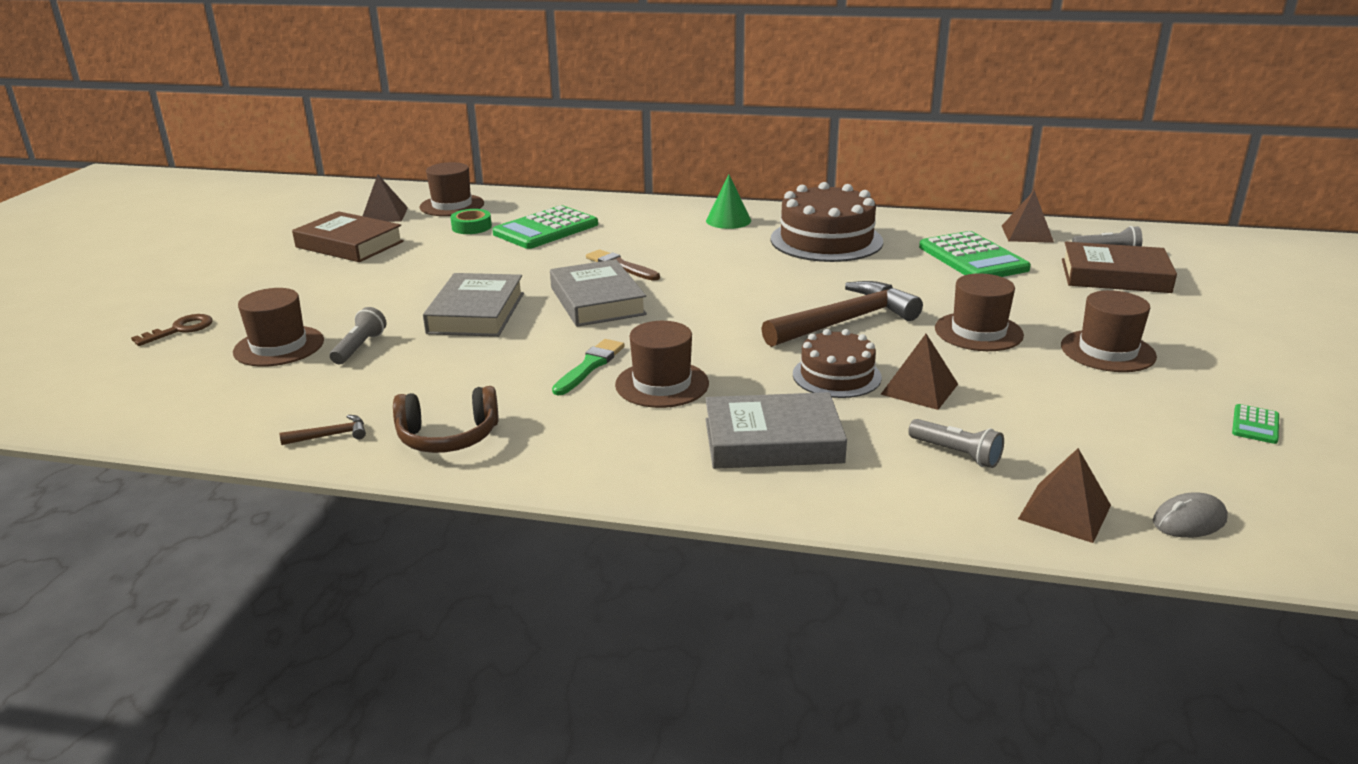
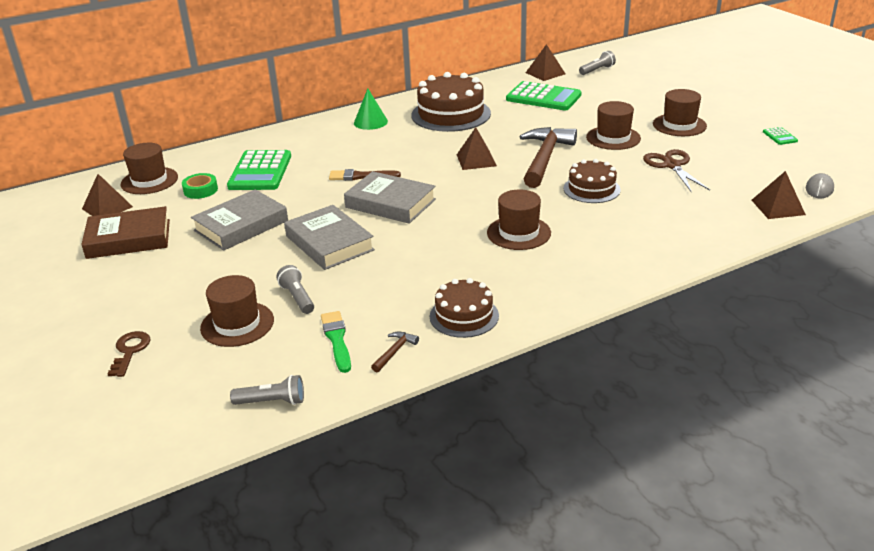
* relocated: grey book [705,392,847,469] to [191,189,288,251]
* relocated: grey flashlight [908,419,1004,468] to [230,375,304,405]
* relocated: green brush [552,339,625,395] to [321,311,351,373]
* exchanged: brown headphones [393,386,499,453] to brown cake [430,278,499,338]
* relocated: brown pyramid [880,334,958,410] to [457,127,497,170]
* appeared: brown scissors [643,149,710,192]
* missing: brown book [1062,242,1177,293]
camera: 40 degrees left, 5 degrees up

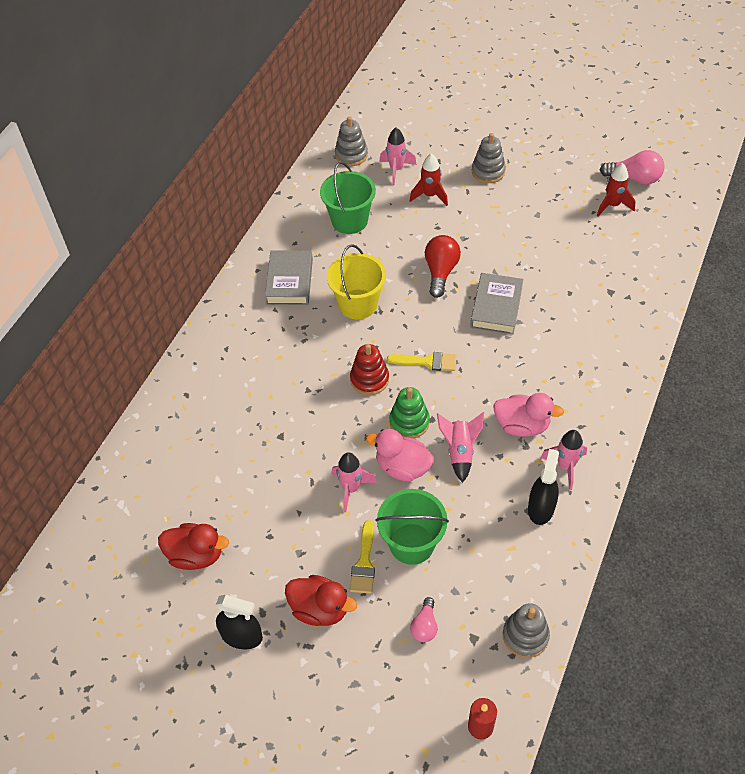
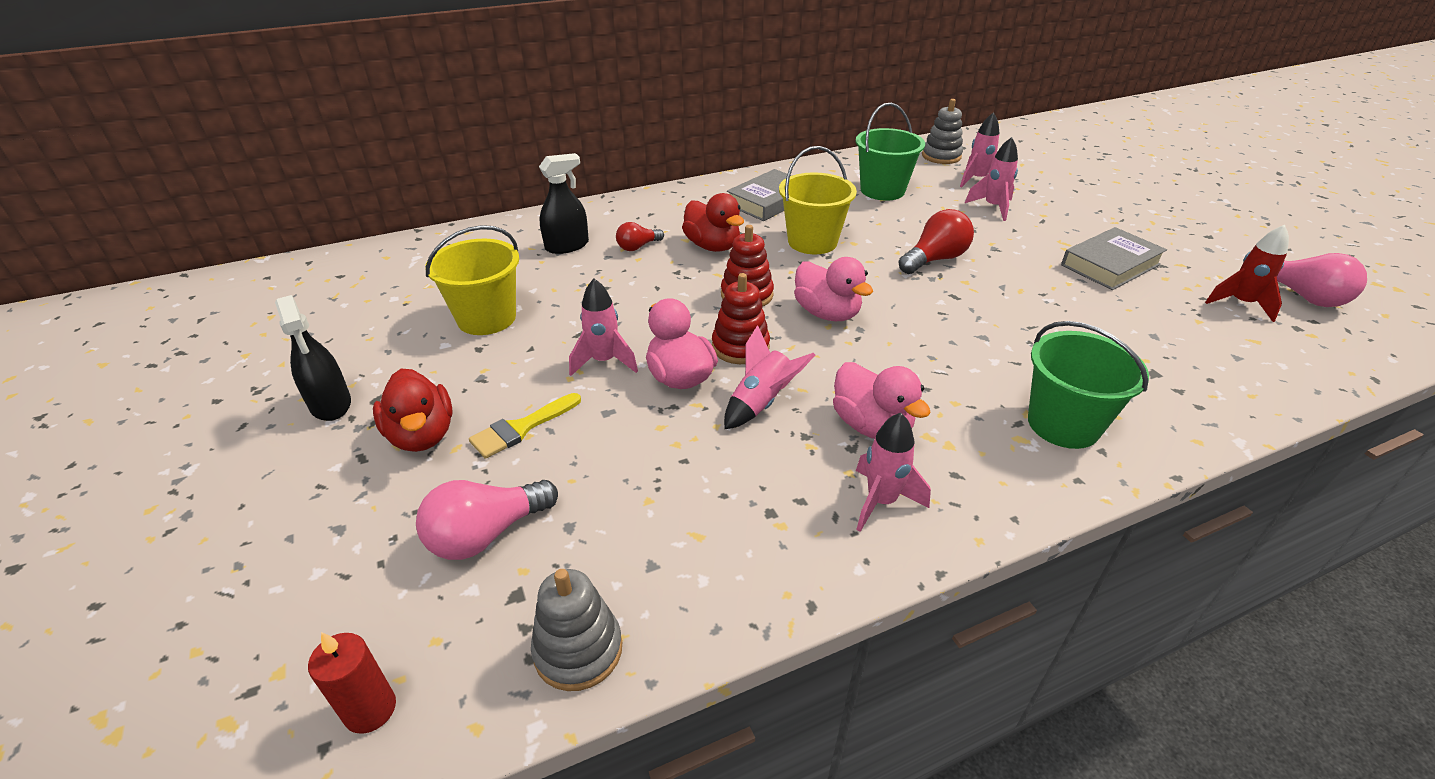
* size: pink light bulb [410,597,438,642] = [416,480,558,560] x1.66
* appeared: yellow bucket [425,225,519,335]
* relocated: black spray bottle [528,449,559,525] to [539,153,589,254]
* appeared: red light bulb [616,222,664,251]
* relocated: red duck [158,523,229,570] to [682,193,744,252]
* colour: green stacking toy [389,387,430,439] to red stacking toy [712,273,770,364]
* exchanged: yellow brush [387,352,456,371] to pink duck [794,257,873,321]
* colour: red rocket [410,154,448,206] to pink rocket [965,137,1018,221]
* relocated: green bucket [376,489,449,565] to [1028,321,1149,449]
* relocated: grey book [470,273,523,334] to [1061,227,1167,290]
* missing: grey stacking toy [472,133,506,183]
camera: 40 degrees right, 15 degrees down

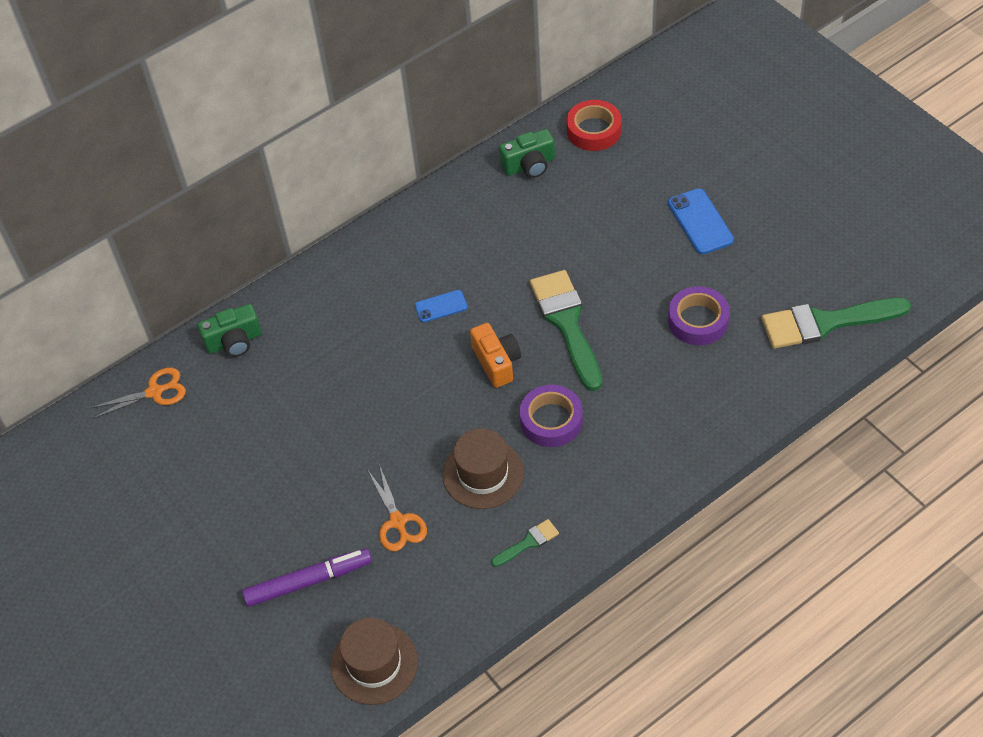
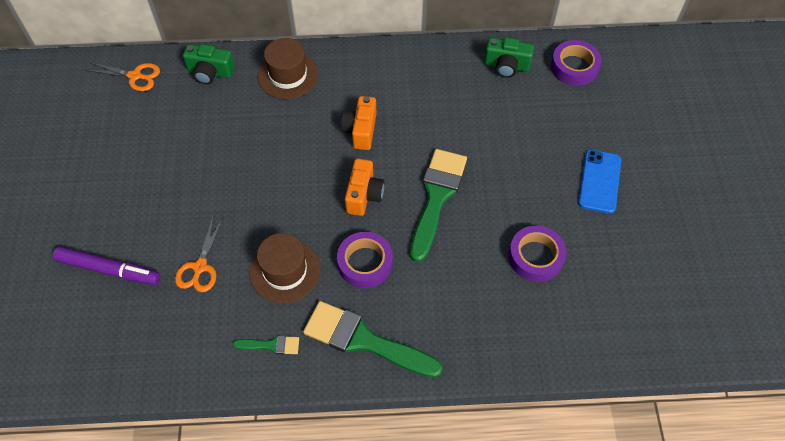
* relocated: brown hat [330,618,418,705] to [258,38,319,99]
* relocated: green brush [761,298,911,349] to [303,301,443,378]
* exchanged: blue phone [415,290,468,323] to orange camera [341,96,376,150]
* colour: red tape [566,100,621,151] to purple tape [551,40,602,86]
camera: 30 degrees right, 5 degrees up

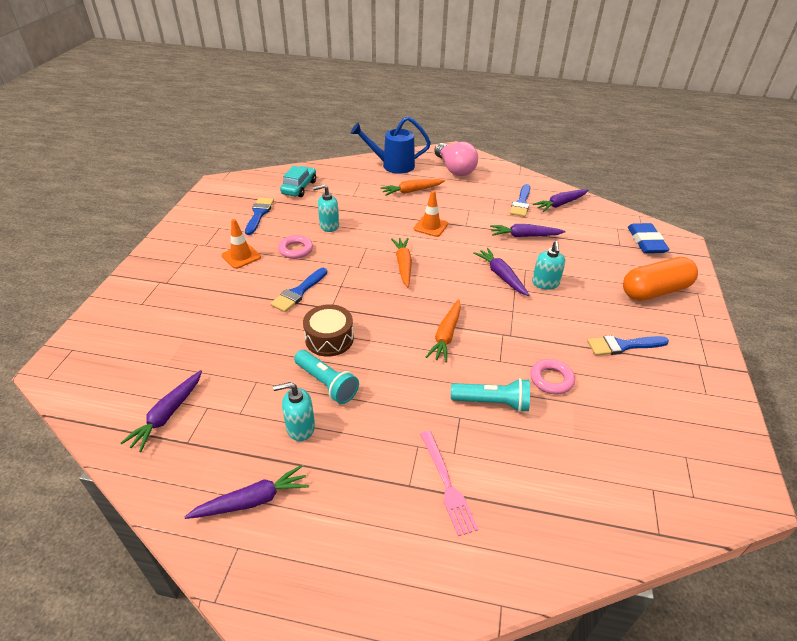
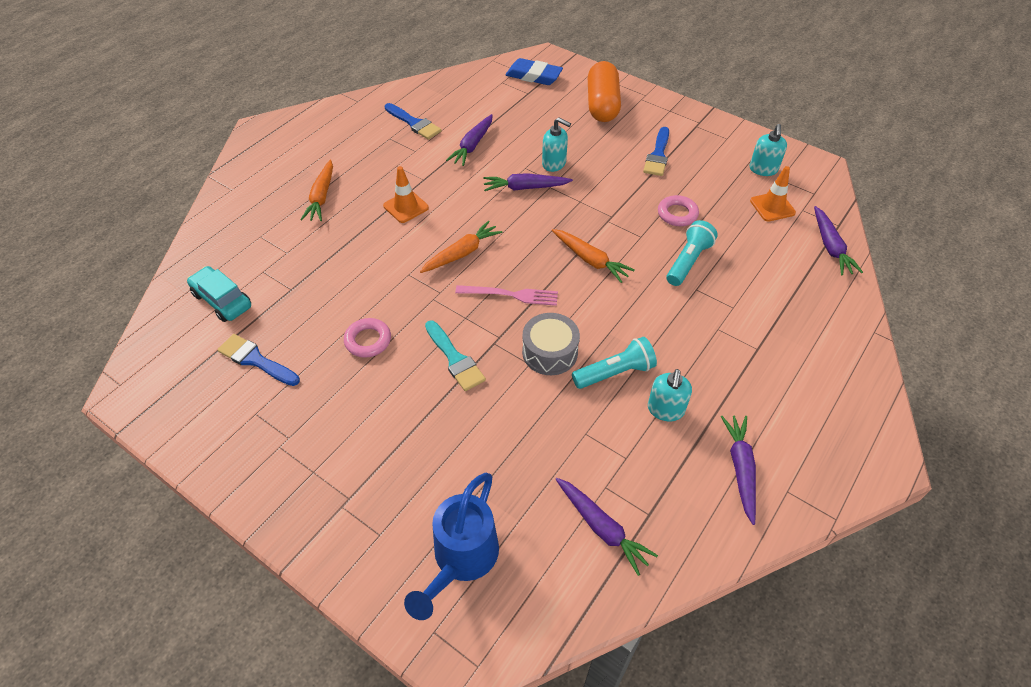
* relocated: blue watering can [350,116,431,174] to [404,473,499,620]
* spun: orange carrot [391,238,412,287] = [420,221,502,273] 120 degrees clockwise
* colour: blue brush [270,268,327,312] to turquoise brush [425,320,486,391]
* relocated: pink fork [420,431,478,536] to [455,285,558,306]
* colour: brown drum [303,304,354,357] to grey drum [522,313,580,375]
* relocated: turquoise soap dispenser [313,184,339,232] to [749,124,787,176]
* relocated: orange traffic cone [222,219,261,269] to [750,166,796,222]
* relocated: purple carrot [533,189,589,212] to [814,206,863,275]
* missing: pink light bulb [434,142,478,176]
camera: 65 degrees left, 10 degrees up

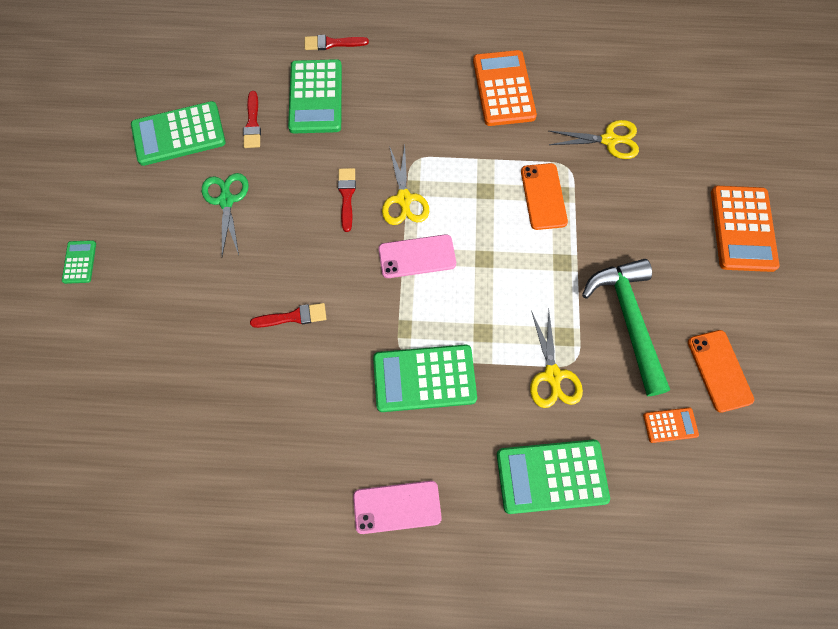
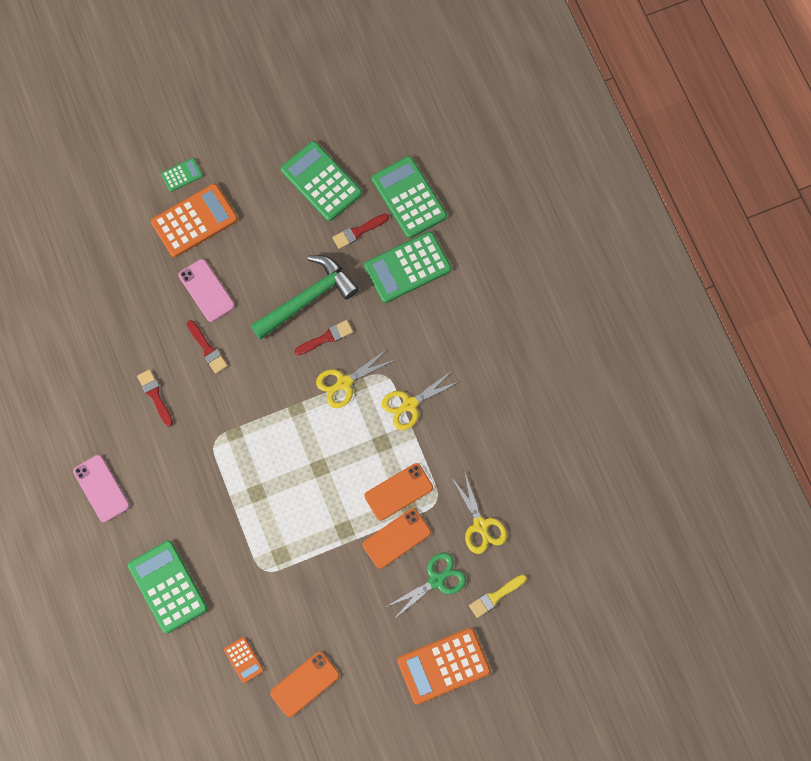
* relocated: red brush [305,35,369,50] to [137,369,173,427]
* relocated: orange calculator [473,50,537,126] to [151,184,238,257]
* relocated: pink phone [378,234,456,278] to [178,259,235,322]
* relocated: green hammer [582,259,670,396] to [250,255,359,340]
* appeared: orange phone [363,508,431,569]
* relocated: green calculator [373,344,477,412] to [372,156,447,238]
* relocated: yellow scissors [530,310,583,408] to [382,370,461,430]
* relocated: green scissors [202,173,249,256] to [386,552,466,620]
* appeared: yellow brush [469,575,527,618]
camera: 65 degrees right, 5 degrees up

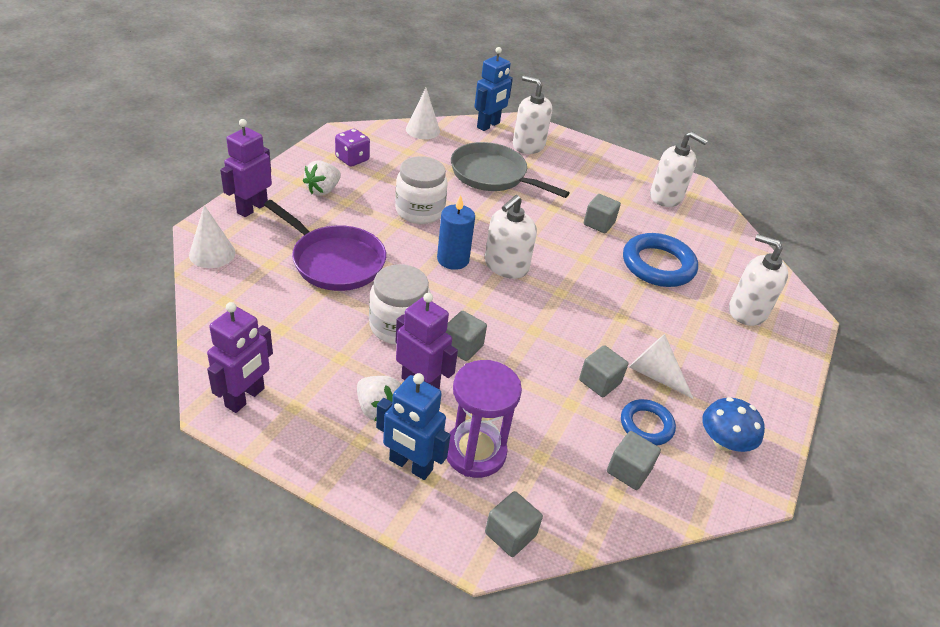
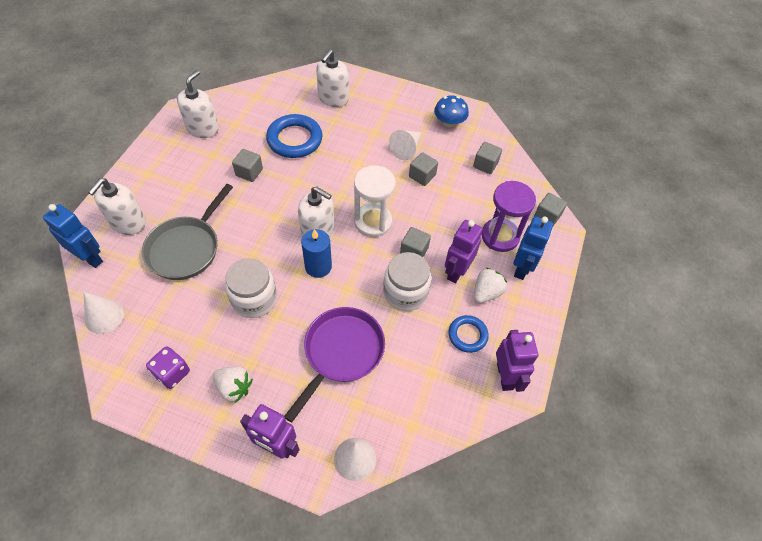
* appeared: white hourglass [354,165,396,237]
* relocated: blue ring [621,399,676,446] to [449,315,489,353]
* spun: purple robot [207,302,273,413] = [496,330,538,392] 60 degrees clockwise
camera: 95 degrees left, 15 degrees up

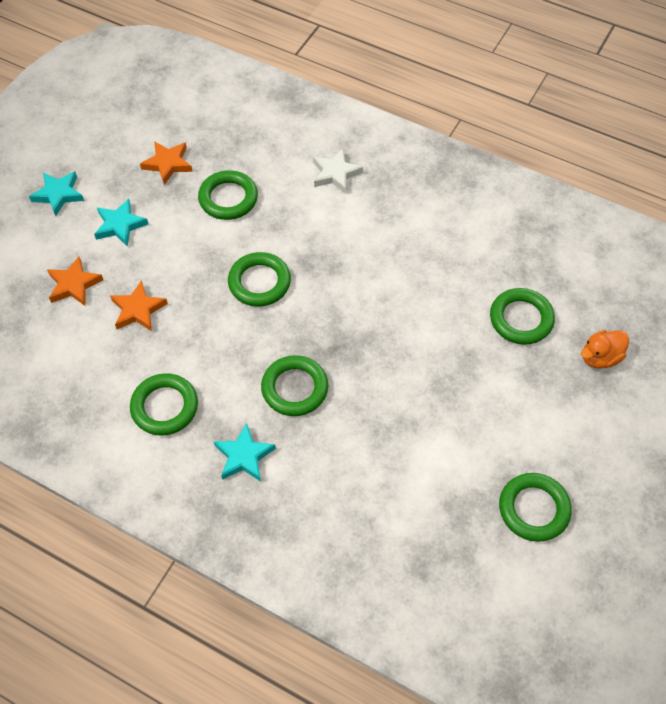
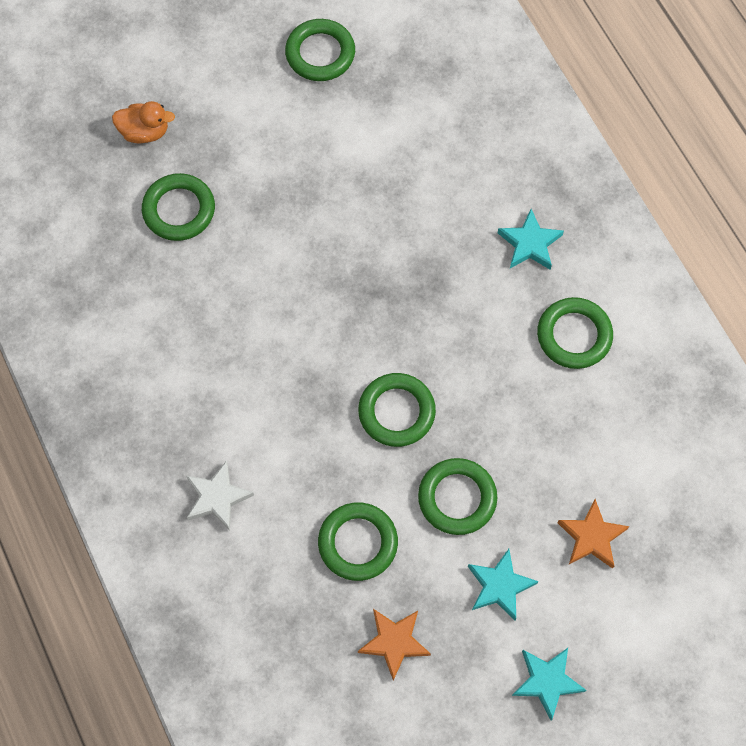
* relocated: green ring [261,355,328,416] to [418,458,497,535]
* missing: orange star [110,280,168,331]
camera: 145 degrees left, 10 degrees up

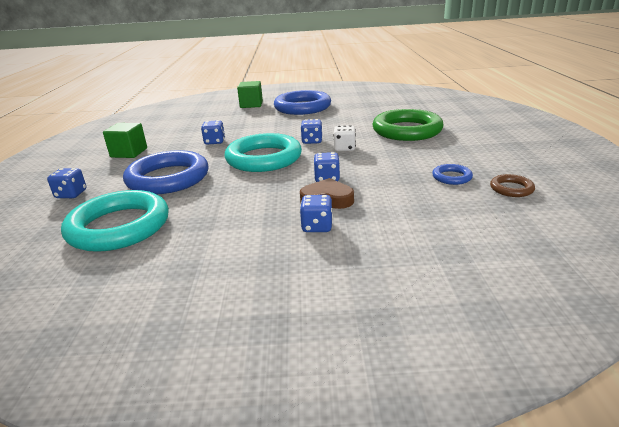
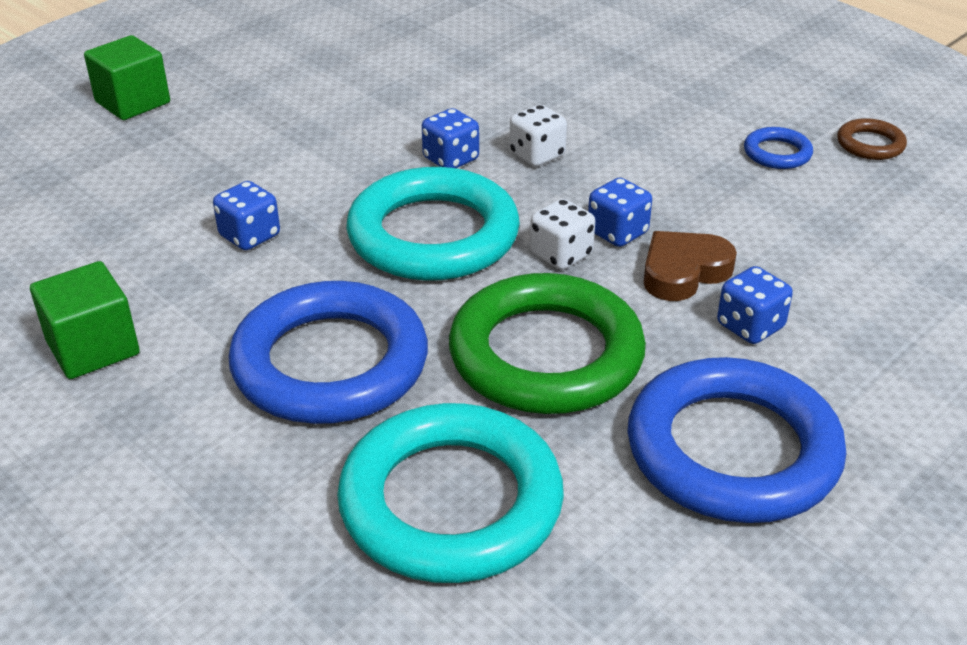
* relocated: green ring [373,109,444,141] to [449,273,646,414]
* appeared: white dice [530,199,595,270]
* relocated: blue ring [274,90,331,115] to [628,357,846,523]
* missing: blue dice [47,168,86,198]
camera: 45 degrees left, 10 degrees up

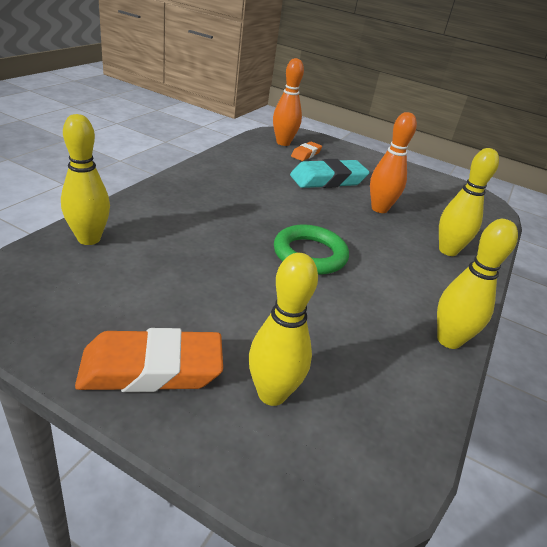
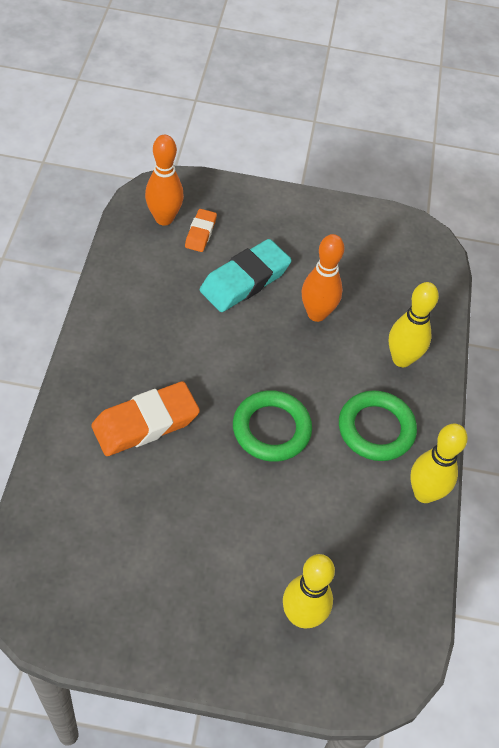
* relocated: orange eraser [75,328,223,392] to [91,381,200,456]
* appeared: green ring [339,390,417,461]
* missing: yellow bowling pin [61,114,110,245]
camera: 20 degrees left, 20 degrees up

